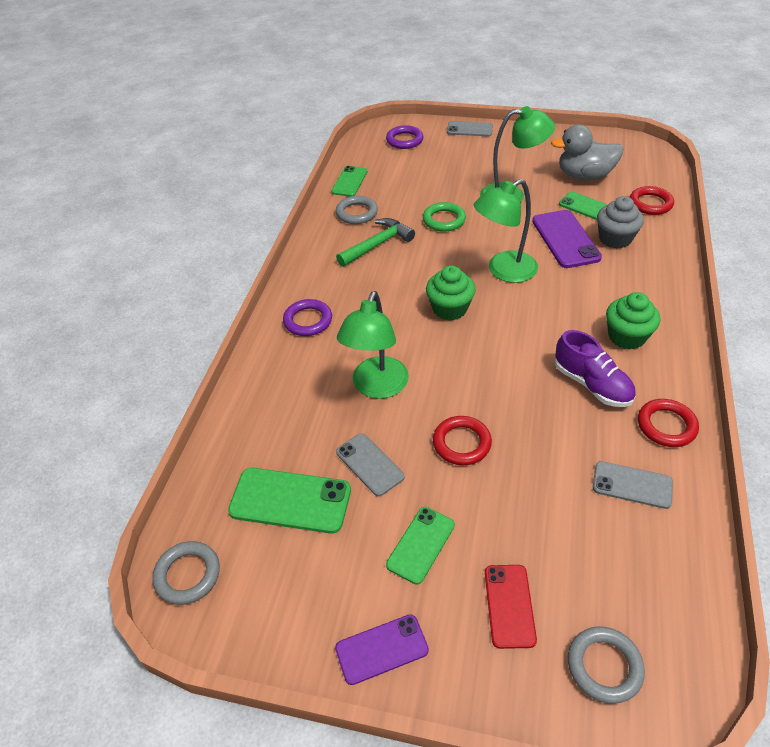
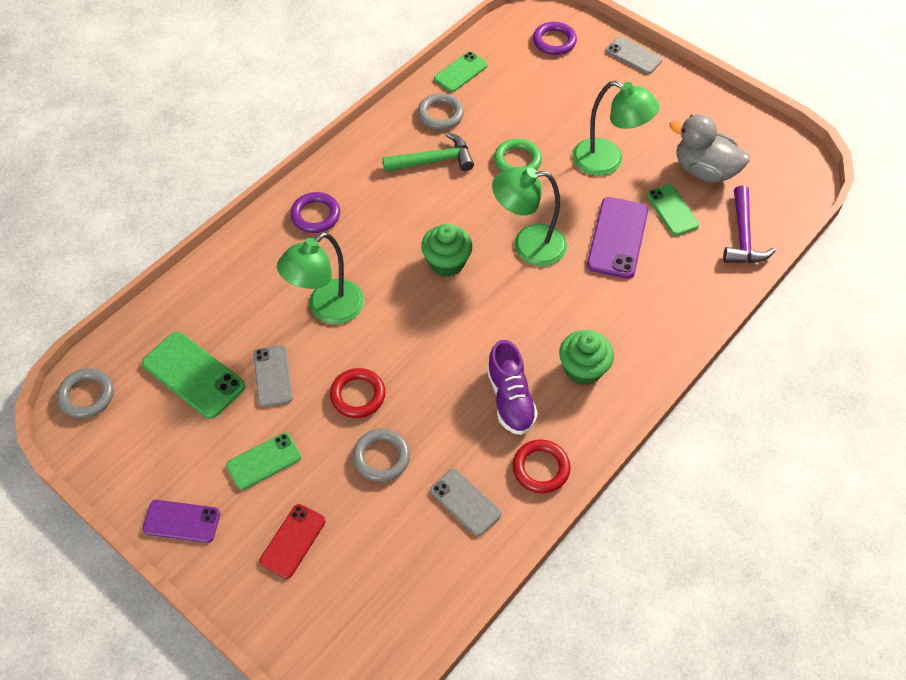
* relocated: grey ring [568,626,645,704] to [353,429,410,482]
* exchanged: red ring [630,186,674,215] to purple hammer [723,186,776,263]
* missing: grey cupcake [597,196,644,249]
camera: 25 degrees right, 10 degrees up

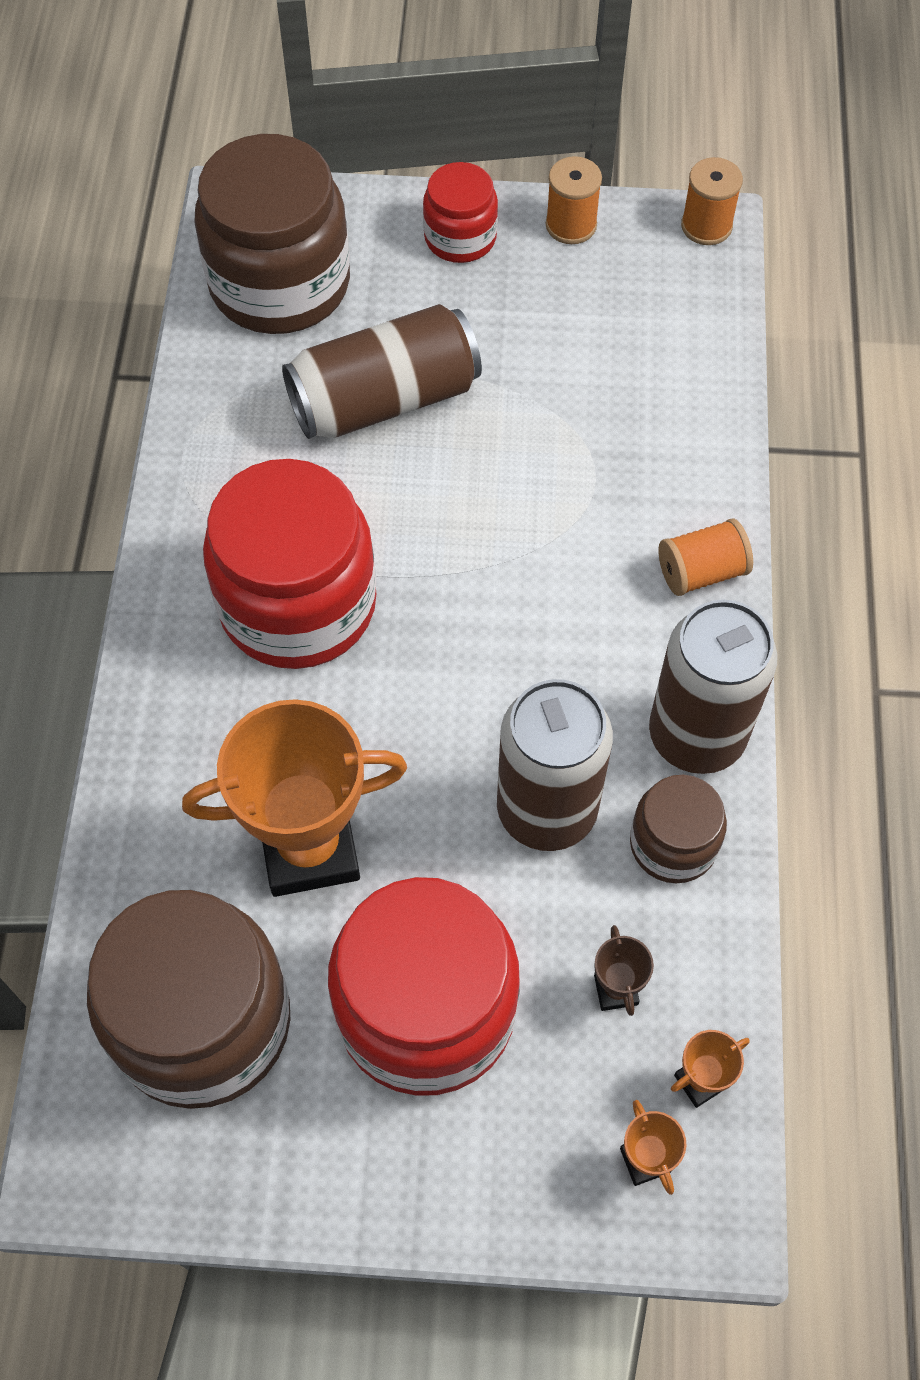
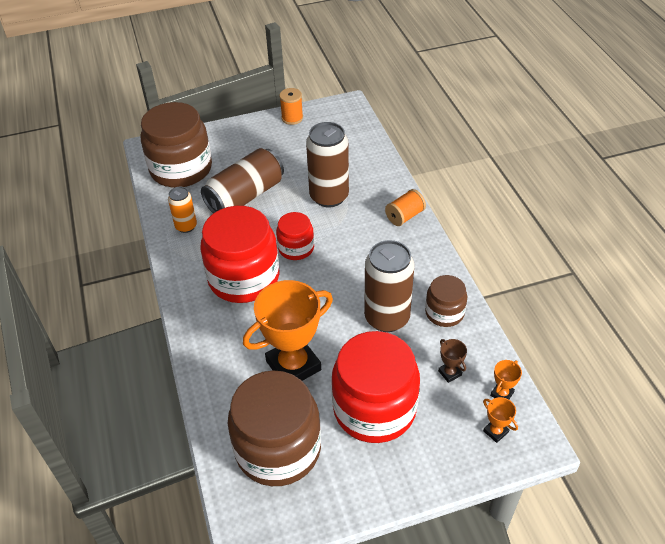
* appeared: orange can [168,187,197,233]
* relocated: red jar [423,162,498,263] to [276,212,314,260]
* relocated: brown can [649,599,777,774] to [306,122,349,208]
* missing: orange spool [681,157,743,245]
camera: 20 degrees left, 15 degrees down

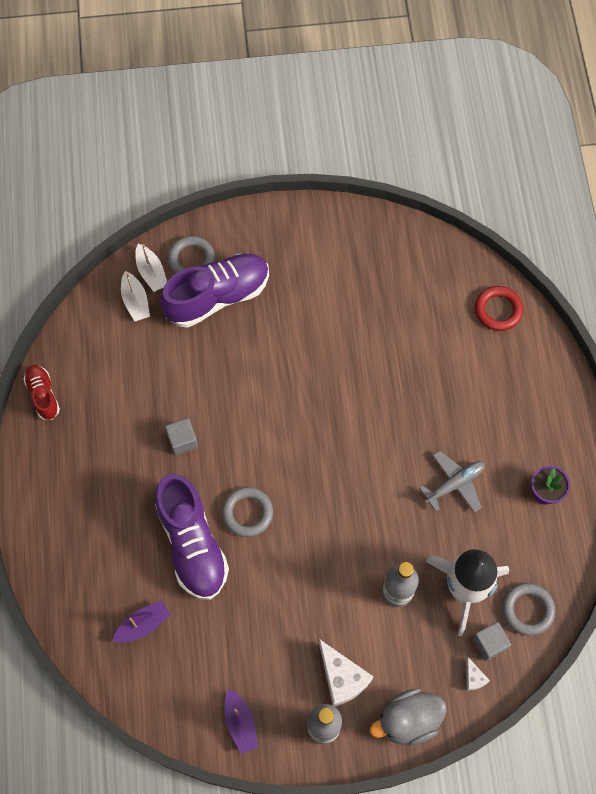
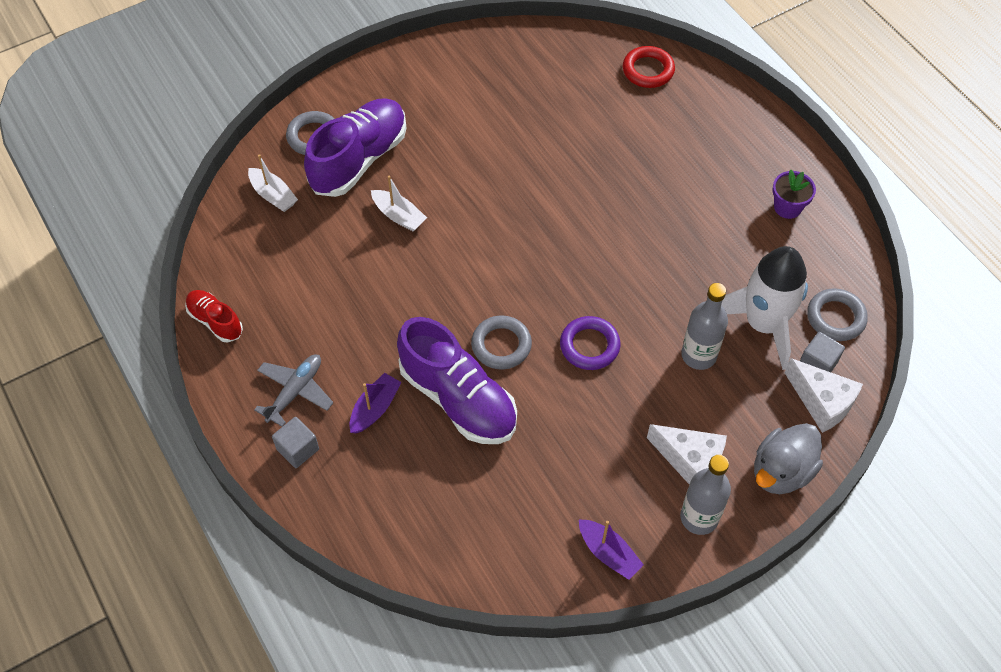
* relocated: grey plane [419,450,485,513] to [254,354,333,427]
* relocated: grey cube [165,418,198,455] to [272,417,319,468]
* relocated: purple boat [112,600,171,643] to [349,373,401,433]
* relocated: white boat [135,244,167,292] to [371,176,427,231]
* appeared: purple ring [560,316,620,370]
* size: white cheese [466,657,490,691] = [784,358,863,433] x2.02
camera: 25 degrees left, 10 degrees down

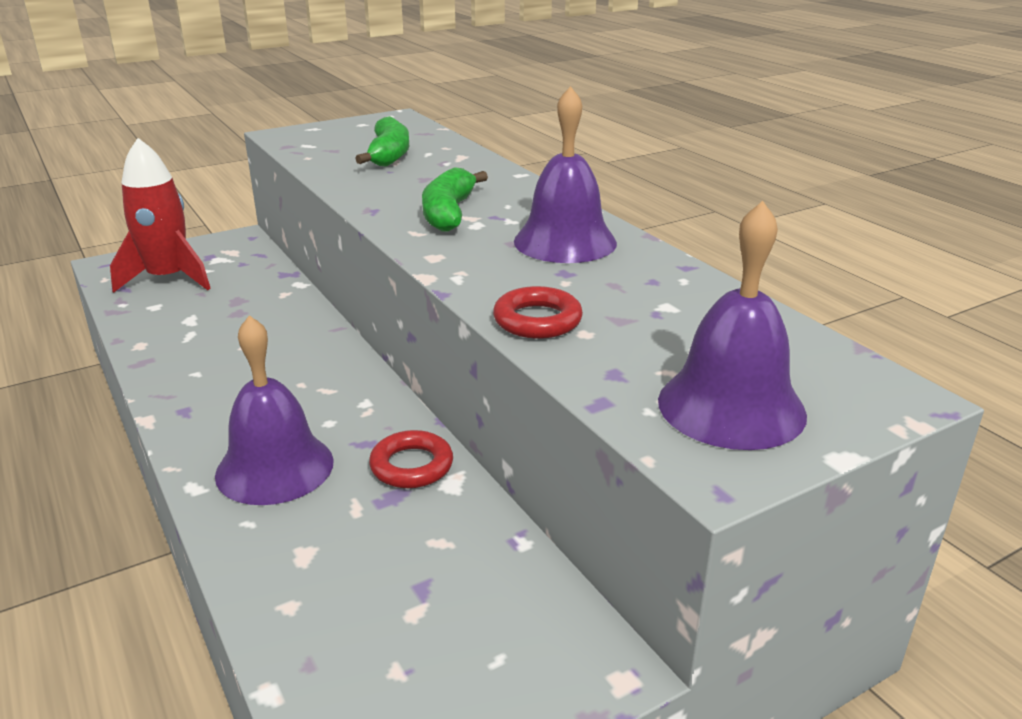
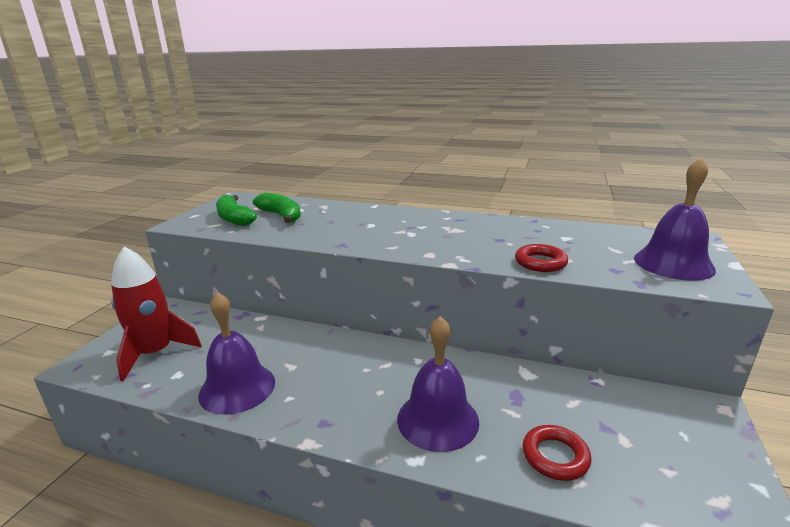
* relocated: purple bell [514,86,617,263] to [198,292,275,415]
* relocated: green banana [422,167,488,231] to [216,195,257,226]
* relocated: red ring [369,430,453,488] to [523,425,591,481]
camera: 40 degrees left, 5 degrees down

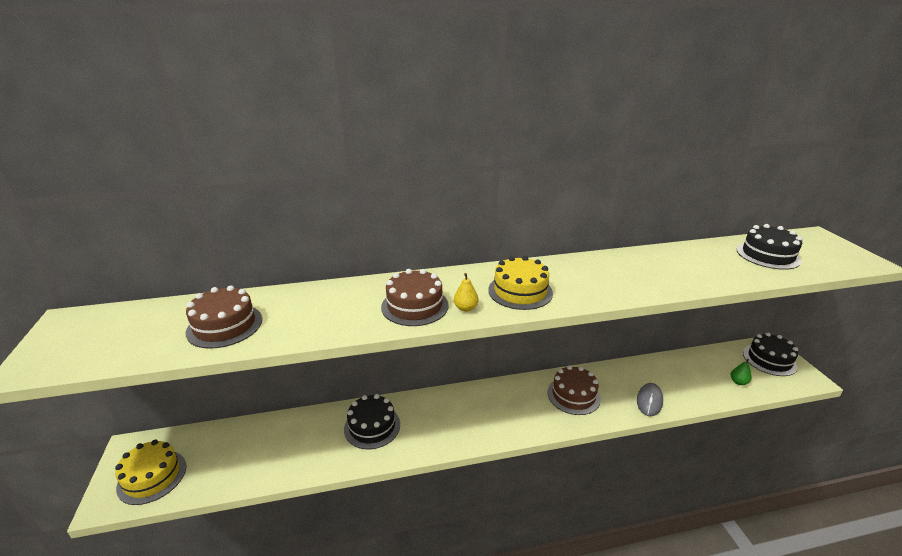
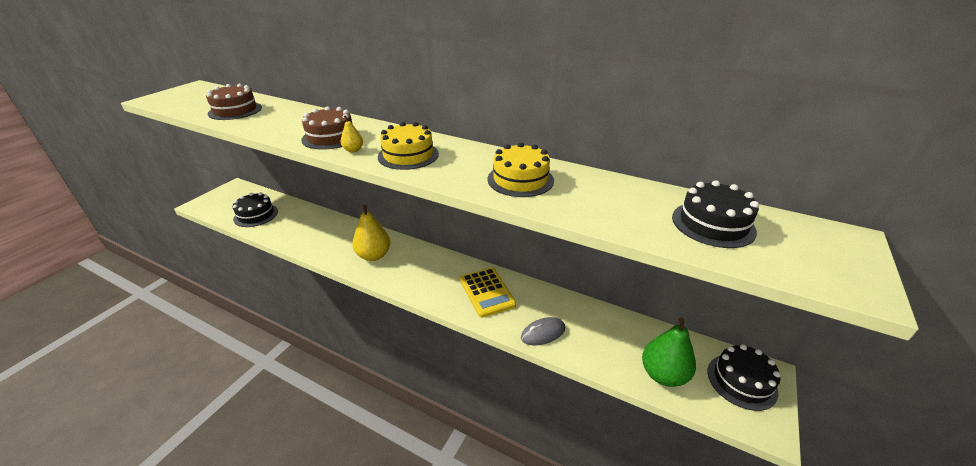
* relocated: black cake [344,394,400,449] to [233,192,278,227]
* appeared: yellow pear [352,205,391,261]
* exchanged: brown cake [548,365,601,415] to yellow calculator [460,268,516,318]
* relocated: yellow cake [115,440,187,505] to [488,142,554,197]
* size: green pear [731,359,752,385] = [642,317,696,387] x2.13
camera: 40 degrees right, 5 degrees up

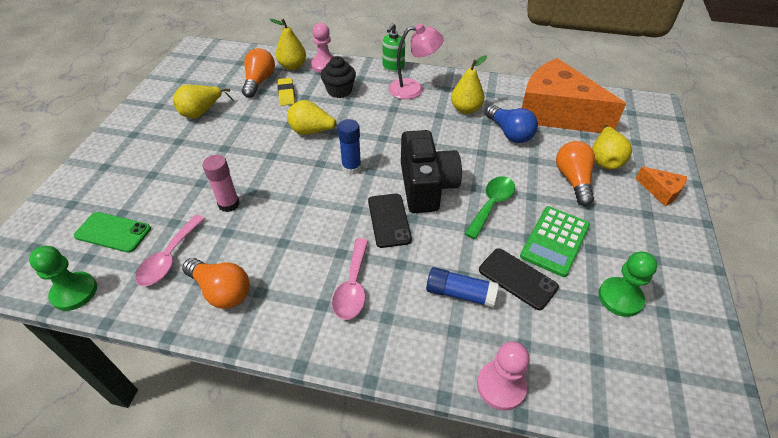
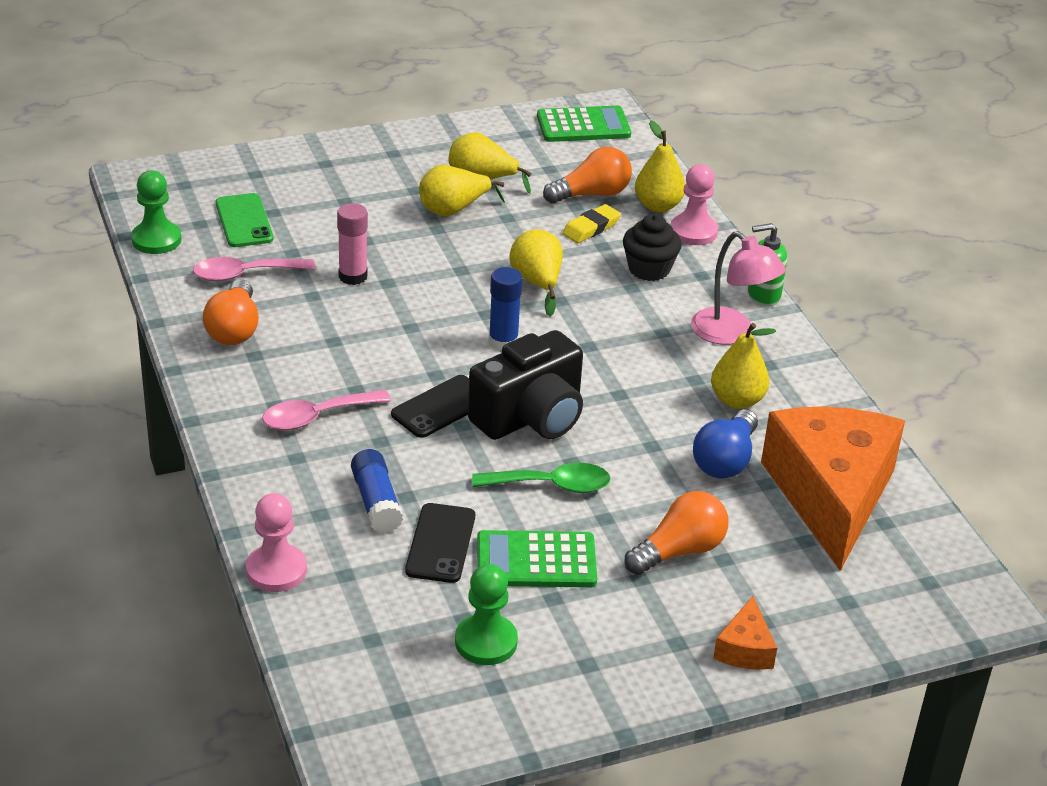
* relocated: yellow pear [592,125,632,170] to [419,165,505,217]
* appeared: green calculator [537,106,631,142]
camera: 55 degrees right, 10 degrees down

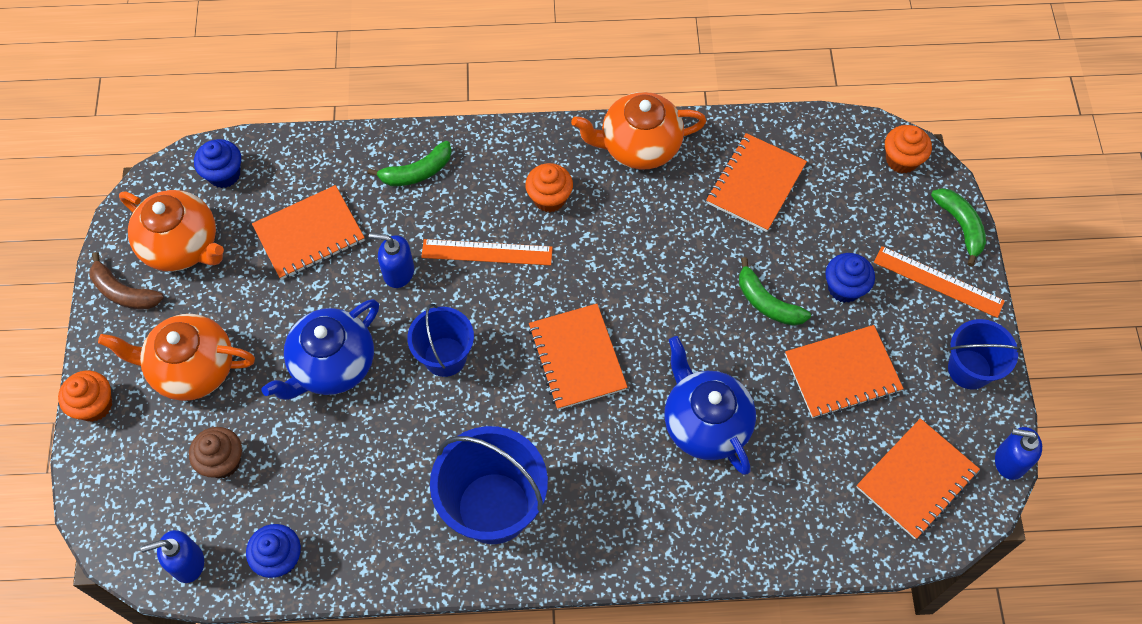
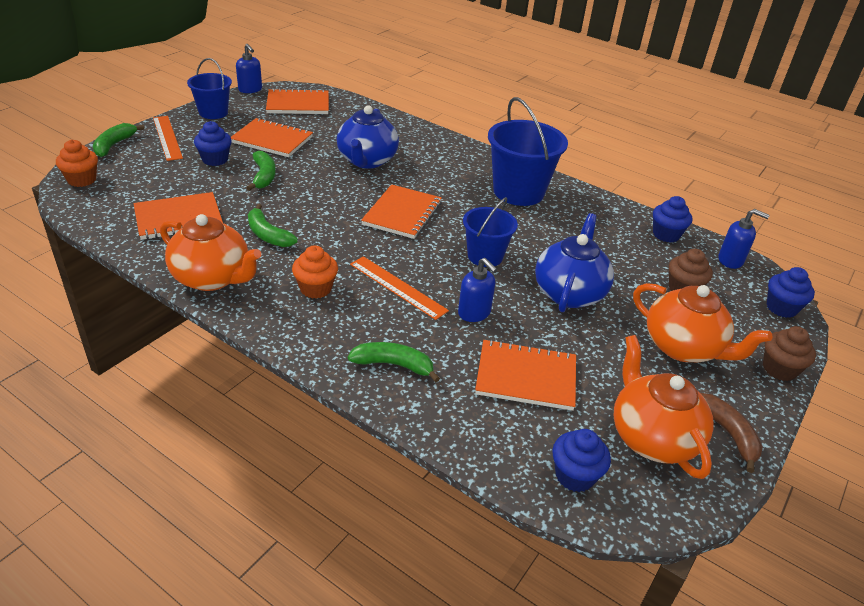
* appeared: green banana [248,204,298,247]
* spun: blue teapot [262,299,379,400] = [535,213,614,312] 60 degrees counterclockwise
* colour: orange cupcake [58,371,112,422] to brown cupcake [763,326,816,381]
* appeared: blue cupcake [766,267,815,318]
camera: 145 degrees left, 25 degrees down

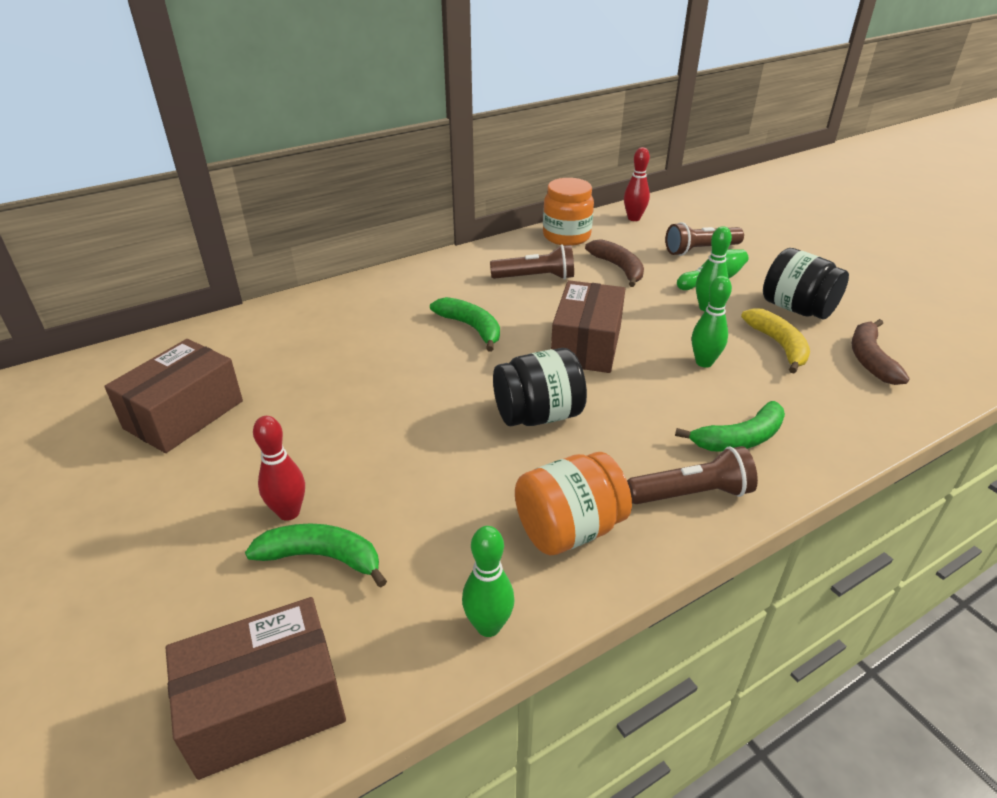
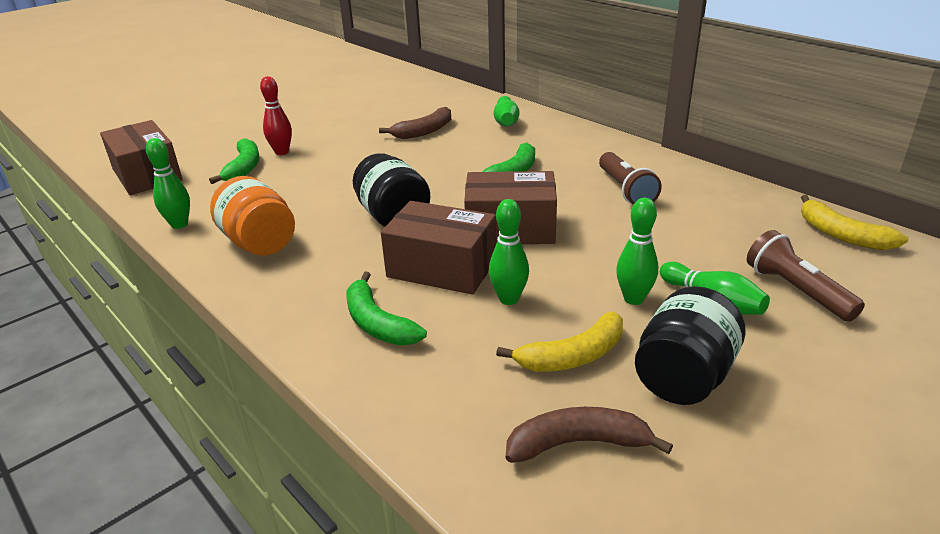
* relocated: brown banana [585,239,644,287] to [379,107,451,139]
* relocated: brown box [104,339,243,453] to [381,201,496,295]
* appeared: green bowling pin [494,96,520,127]
* exchanged: red bowling pin [624,147,650,221] to yellow banana [801,195,908,250]
* missing: orange jar [543,178,594,246]
* missing: brown flashlight [627,446,758,504]
camera: 80 degrees right, 5 degrees down

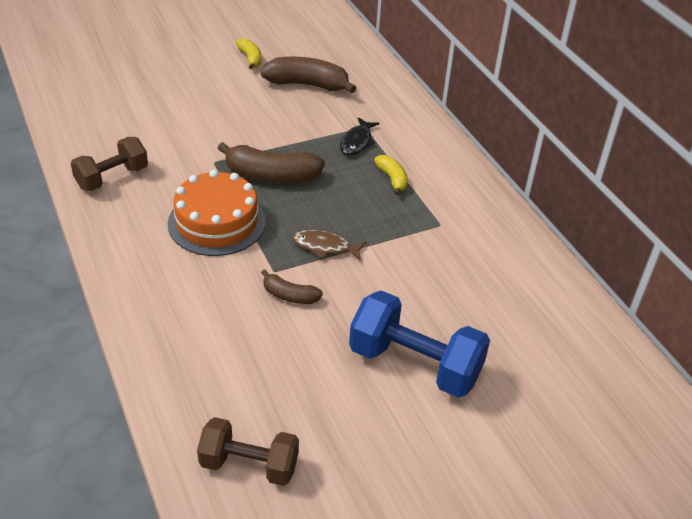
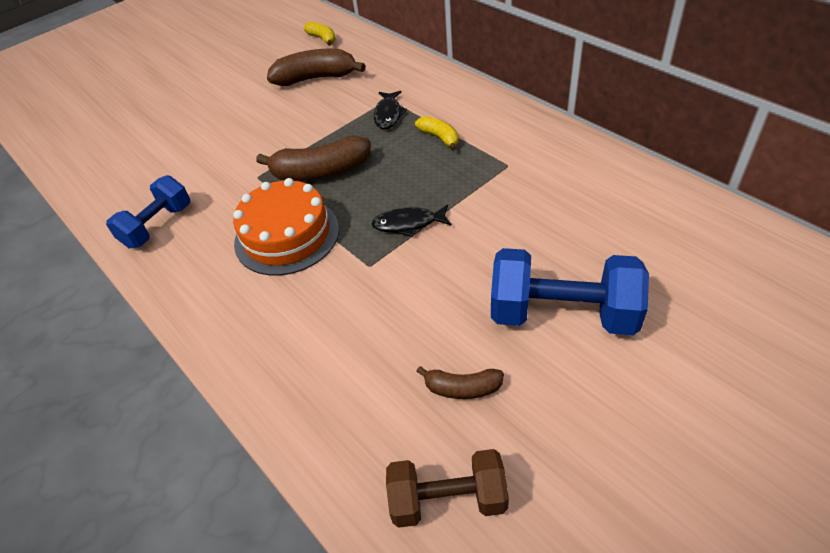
* colour: brown dumbbell [71,137,148,191] to blue dumbbell [106,175,190,248]
* relocated: yellow banana [236,38,261,69] to [303,22,336,46]
* colour: brown fish [292,230,367,261] to black fish [372,205,452,237]
* relocated: brown banana [261,270,323,304] to [416,366,504,399]
camera: 10 degrees left, 5 degrees up

